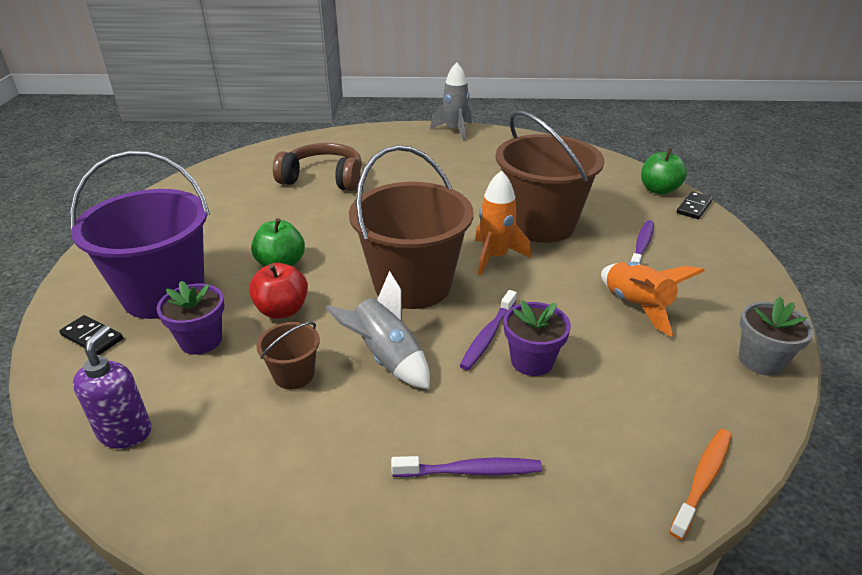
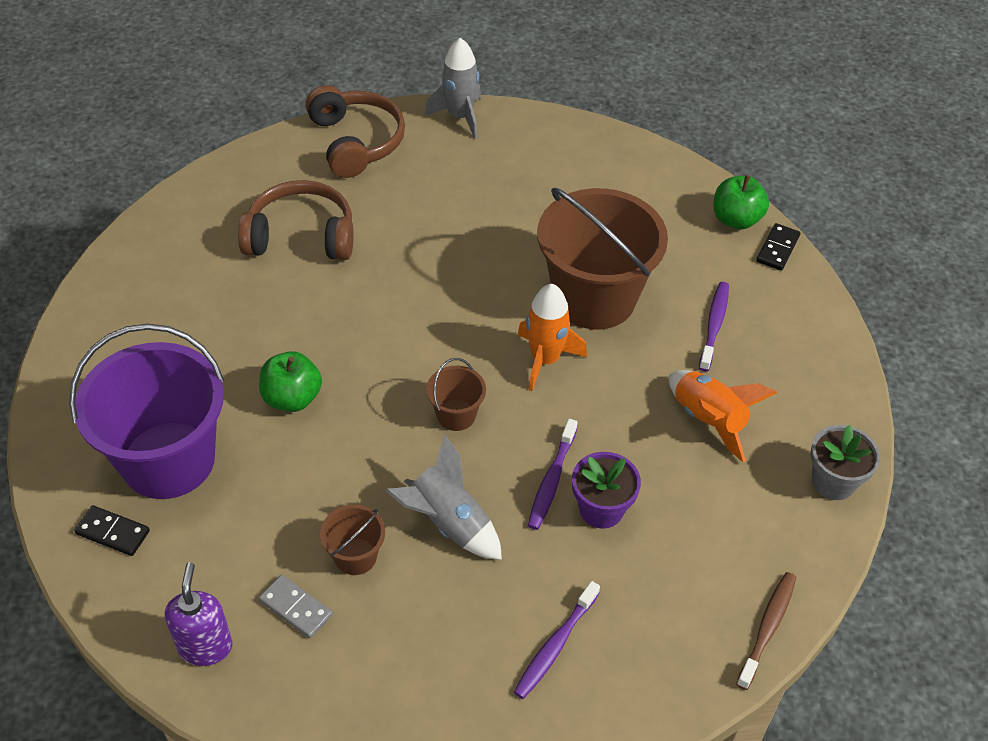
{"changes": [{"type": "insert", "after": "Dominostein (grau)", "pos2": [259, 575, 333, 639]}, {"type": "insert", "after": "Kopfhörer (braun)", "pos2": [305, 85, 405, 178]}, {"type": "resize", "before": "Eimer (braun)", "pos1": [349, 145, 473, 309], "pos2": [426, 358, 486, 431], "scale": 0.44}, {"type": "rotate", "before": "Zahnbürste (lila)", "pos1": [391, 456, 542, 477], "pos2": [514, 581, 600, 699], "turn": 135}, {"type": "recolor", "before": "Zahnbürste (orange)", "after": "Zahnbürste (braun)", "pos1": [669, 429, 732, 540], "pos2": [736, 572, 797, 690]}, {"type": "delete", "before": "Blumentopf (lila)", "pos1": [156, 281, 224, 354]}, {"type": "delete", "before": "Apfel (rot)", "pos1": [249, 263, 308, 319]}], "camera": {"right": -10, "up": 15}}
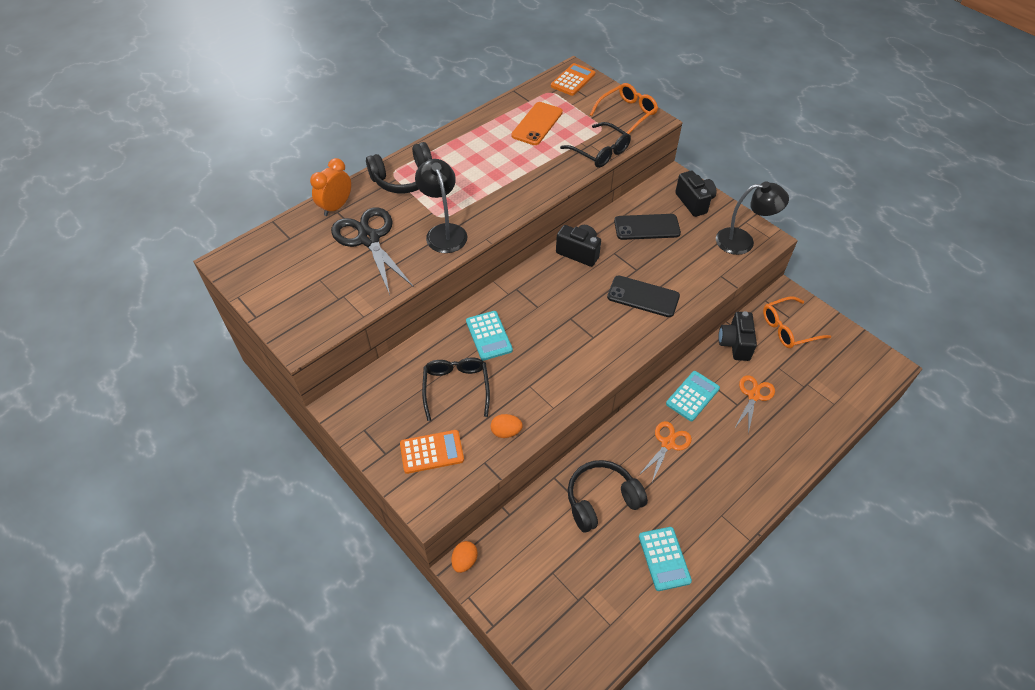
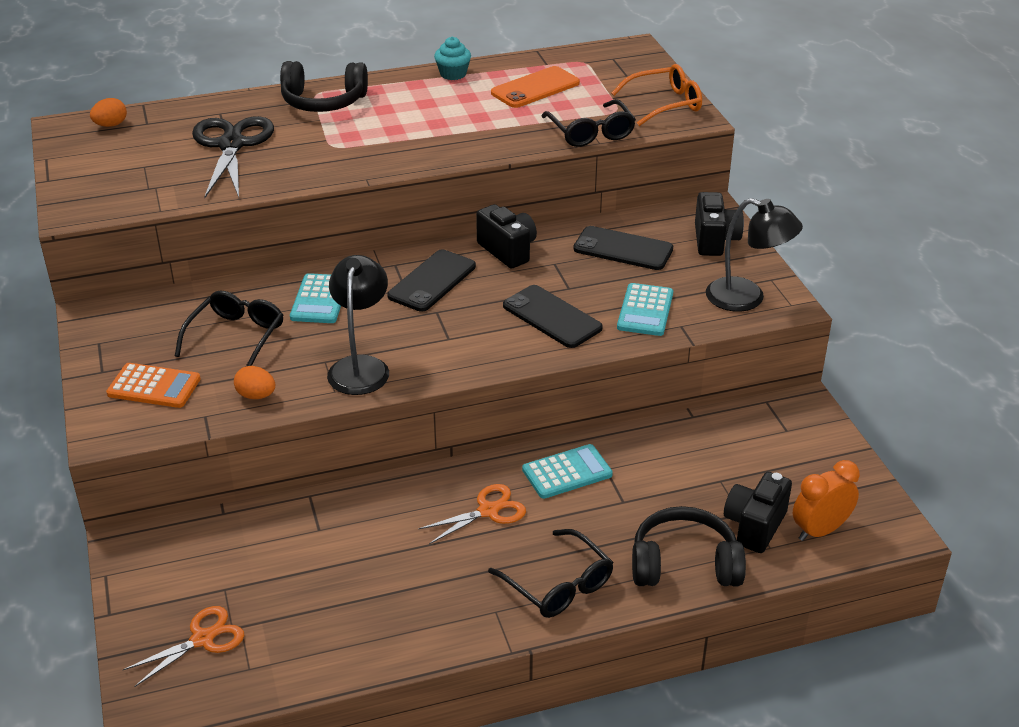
{"changes": [{"type": "move", "before": "Ei (orange)", "pos1": [451, 541, 477, 573], "pos2": [90, 98, 127, 127]}, {"type": "move", "before": "Schere (orange)", "pos1": [734, 375, 775, 434], "pos2": [123, 606, 244, 687]}, {"type": "move", "before": "Lampe (schwarz)", "pos1": [415, 159, 468, 253], "pos2": [327, 255, 389, 395]}, {"type": "insert", "after": "Handy (schwarz)", "pos2": [387, 250, 476, 312]}, {"type": "insert", "after": "Muffin (türkis)", "pos2": [434, 37, 471, 80]}, {"type": "insert", "after": "Brille (schwarz)", "pos2": [488, 529, 614, 618]}, {"type": "move", "before": "Taschenrechner (türkis)", "pos1": [639, 527, 692, 591], "pos2": [617, 283, 673, 336]}, {"type": "move", "before": "Kopfhörer (schwarz)", "pos1": [568, 460, 648, 532], "pos2": [632, 506, 746, 587]}, {"type": "move", "before": "Kamera (schwarz)", "pos1": [719, 311, 757, 361], "pos2": [724, 472, 792, 553]}, {"type": "move", "before": "Wecker (orange)", "pos1": [310, 158, 351, 216], "pos2": [793, 460, 860, 541]}, {"type": "delete", "before": "Taschenrechner (orange)", "pos1": [551, 63, 595, 96]}, {"type": "delete", "before": "Brille (orange)", "pos1": [763, 296, 831, 348]}], "camera": {"right": 25, "up": -15}}
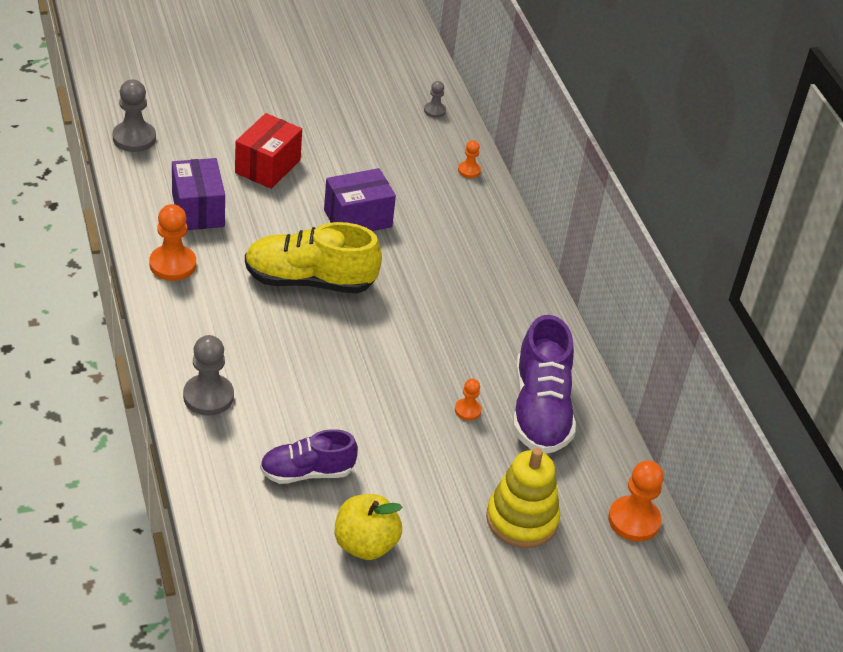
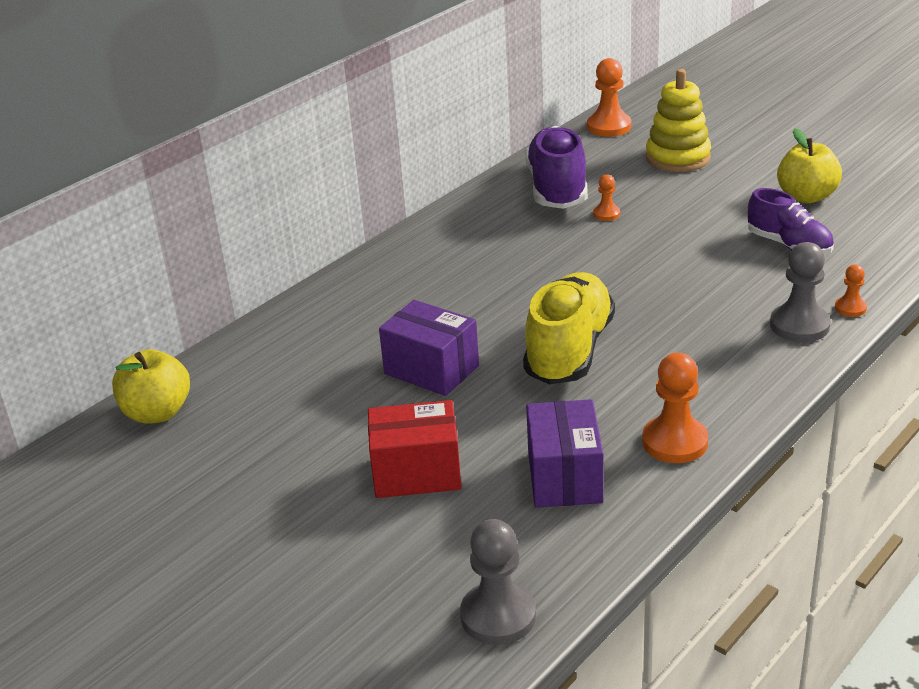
{"changes": [{"type": "replace", "before": "Bauer (grau)", "after": "Apfel (gelb)", "pos1": [424, 81, 446, 118], "pos2": [112, 349, 190, 424]}, {"type": "rotate", "before": "Schuh (gelb)", "pos1": [245, 222, 382, 294], "pos2": [523, 272, 615, 384], "turn": -135}, {"type": "rotate", "before": "Schuh (lila)", "pos1": [513, 315, 576, 454], "pos2": [525, 126, 588, 209], "turn": -60}, {"type": "rotate", "before": "Schachtel (lila)", "pos1": [172, 158, 225, 230], "pos2": [526, 399, 603, 508], "turn": -45}, {"type": "move", "before": "Bauer (orange)", "pos1": [458, 140, 481, 178], "pos2": [835, 264, 867, 317]}], "camera": {"right": -115, "up": -10}}
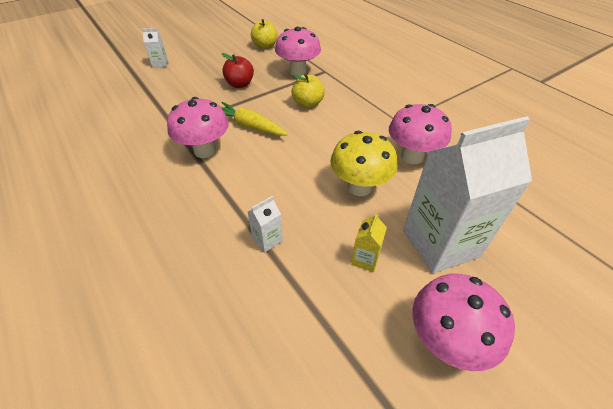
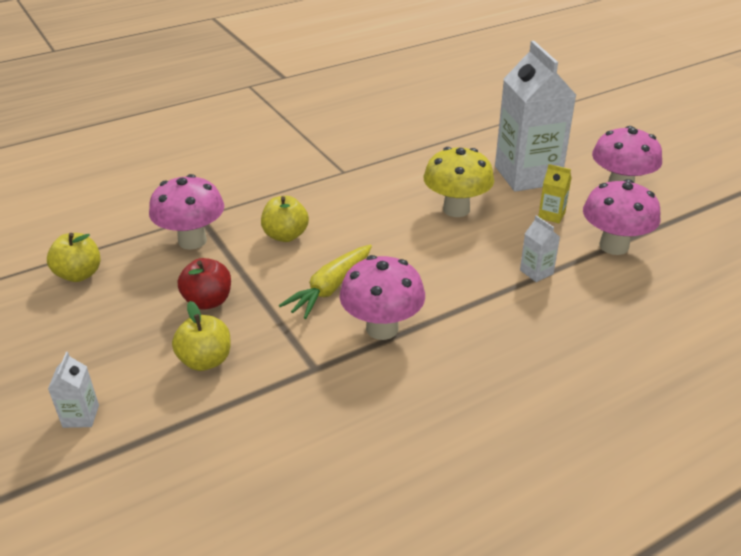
{"changes": [{"type": "insert", "after": "Apfel (gelb)", "pos2": [172, 301, 230, 371]}, {"type": "move", "before": "Pilz (rosa)", "pos1": [389, 104, 452, 164], "pos2": [583, 179, 661, 255]}], "camera": {"right": -85, "up": -10}}
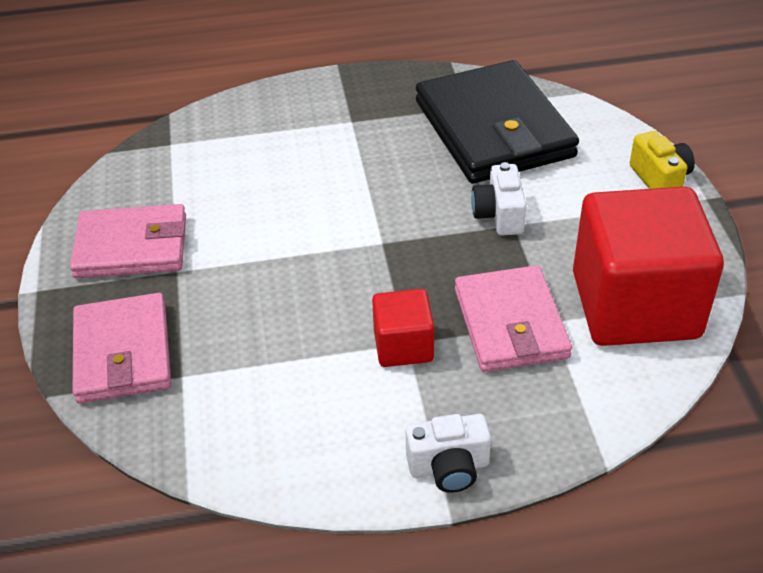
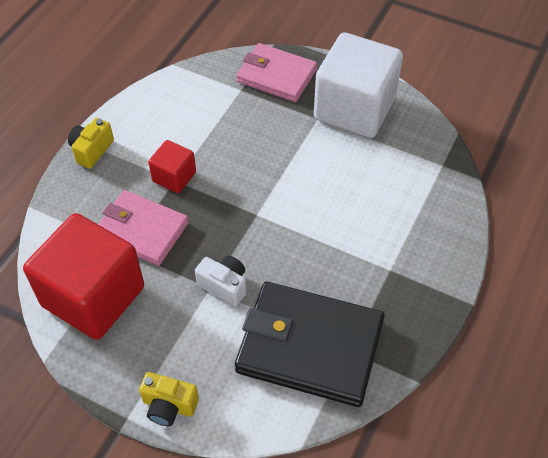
{"changes": [{"type": "recolor", "before": "Kamera (weiß)", "after": "Kamera (gelb)", "pos1": [406, 414, 491, 493], "pos2": [68, 118, 114, 169]}, {"type": "replace", "before": "Geldbörse (rosa)", "after": "Kubus (weiß)", "pos1": [70, 204, 186, 278], "pos2": [314, 32, 403, 138]}], "camera": {"right": 125, "up": 10}}
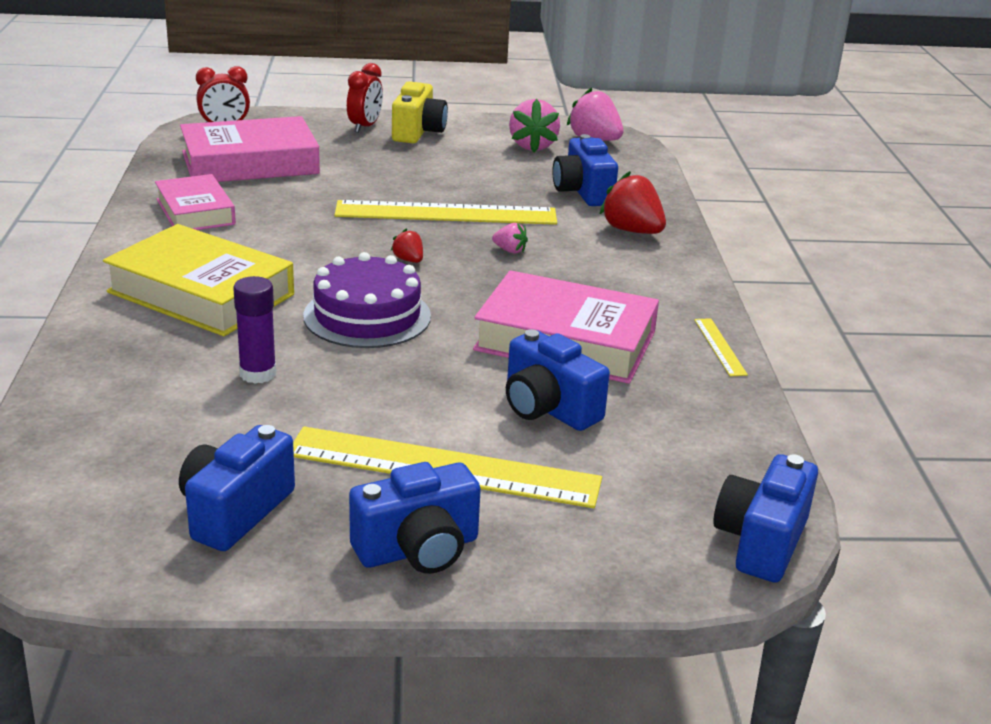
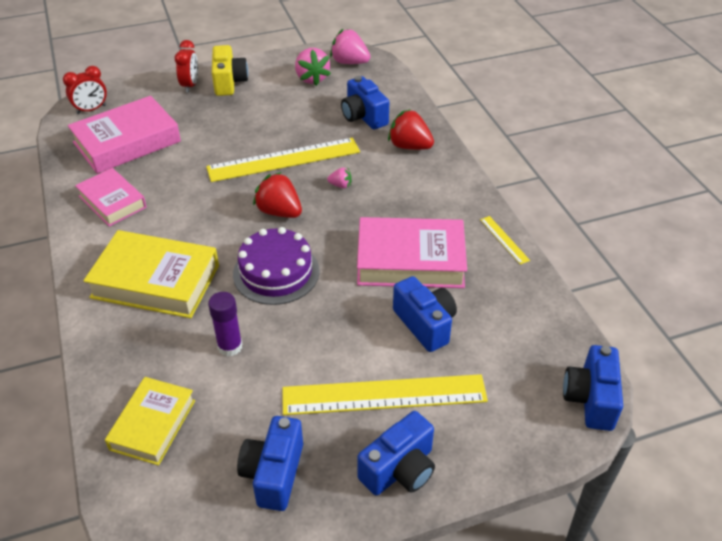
{"changes": [{"type": "insert", "after": "Buch (gelb)", "pos2": [105, 377, 195, 465]}, {"type": "resize", "before": "Erdbeere (rot)", "pos1": [391, 229, 423, 263], "pos2": [253, 172, 302, 218], "scale": 1.98}, {"type": "rotate", "before": "Kamera (blau)", "pos1": [506, 329, 610, 431], "pos2": [393, 276, 457, 352], "turn": -150}], "camera": {"right": -15, "up": 15}}
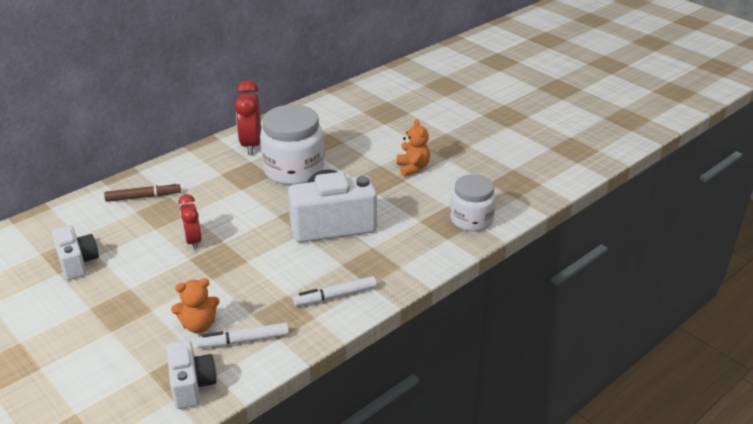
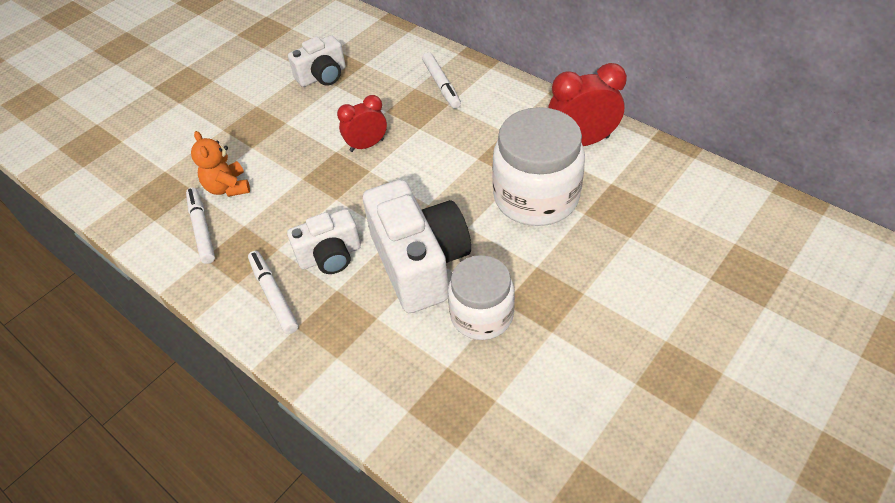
{"changes": [{"type": "move", "before": "Kamera (weiß)", "pos1": [167, 340, 217, 409], "pos2": [287, 209, 361, 274]}, {"type": "recolor", "before": "Filzstift (braun)", "after": "Filzstift (weiß)", "pos1": [104, 182, 181, 202], "pos2": [422, 52, 461, 109]}, {"type": "move", "before": "Einmachglas (weiß)", "pos1": [450, 174, 496, 231], "pos2": [448, 255, 515, 340]}, {"type": "delete", "before": "Teddybär (orange)", "pos1": [397, 119, 430, 177]}], "camera": {"right": 85, "up": 15}}
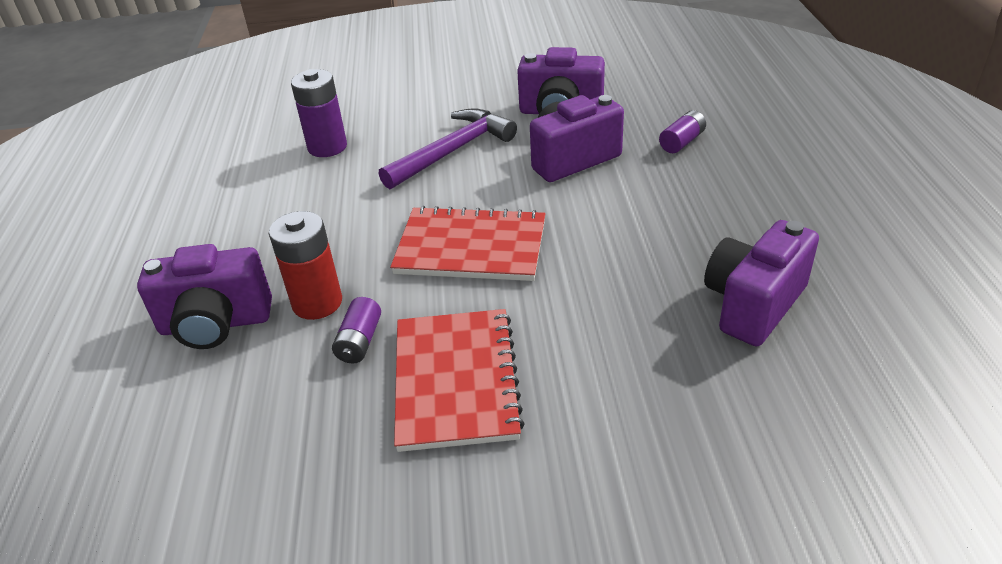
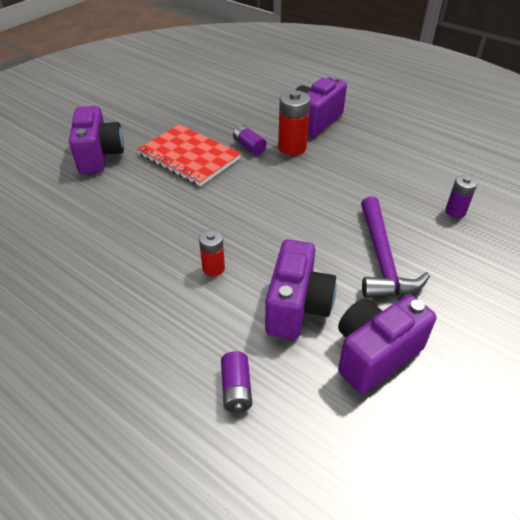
{"changes": [{"type": "move", "before": "Kamera (lila)", "pos1": [704, 220, 819, 346], "pos2": [69, 106, 124, 174]}, {"type": "insert", "after": "Batterie (rot)", "pos2": [199, 230, 225, 276]}, {"type": "resize", "before": "Batterie (lila)", "pos1": [291, 69, 347, 157], "pos2": [445, 175, 477, 218], "scale": 0.61}, {"type": "delete", "before": "Notizbuch (rot)", "pos1": [390, 206, 546, 281]}], "camera": {"right": 130, "up": 5}}
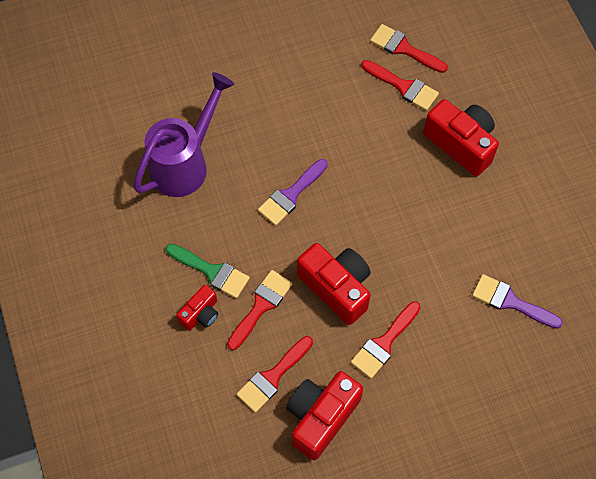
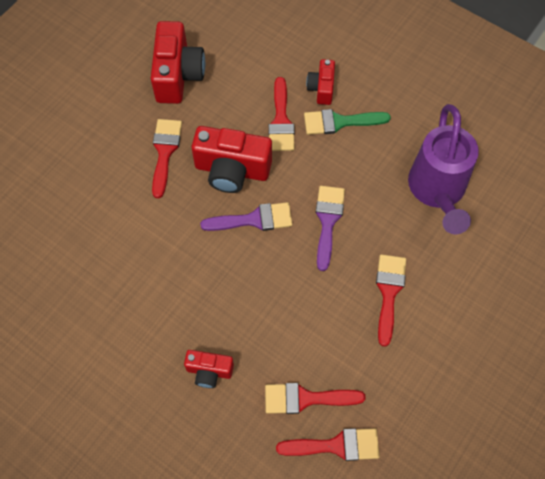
{"changes": [{"type": "resize", "before": "Kamera (rot)", "pos1": [423, 99, 499, 177], "pos2": [184, 350, 234, 388], "scale": 0.55}, {"type": "move", "before": "Pinsel (lila)", "pos1": [472, 274, 563, 329], "pos2": [200, 202, 293, 231]}, {"type": "move", "before": "Pinsel (rot)", "pos1": [236, 336, 313, 413], "pos2": [376, 254, 406, 347]}], "camera": {"right": 145, "up": 0}}
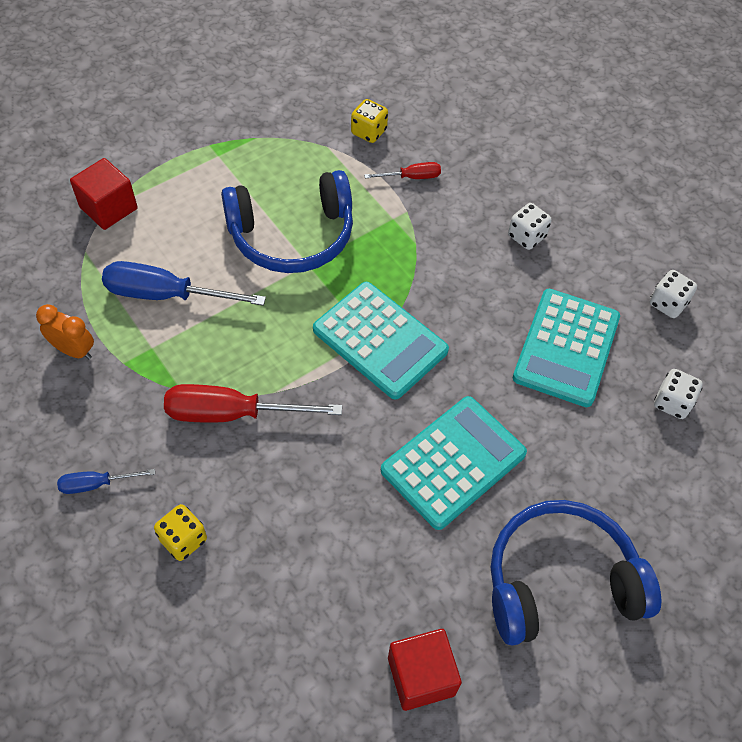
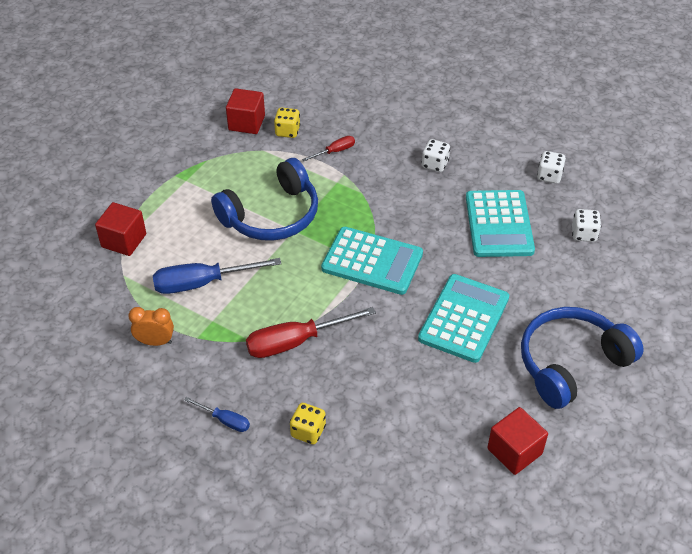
{"changes": [{"type": "rotate", "before": "Schraubenzieher (blau)", "pos1": [57, 469, 155, 494], "pos2": [184, 397, 250, 432], "turn": -120}, {"type": "insert", "after": "Kubus (rot)", "pos2": [226, 88, 265, 134]}], "camera": {"right": -20, "up": -10}}
